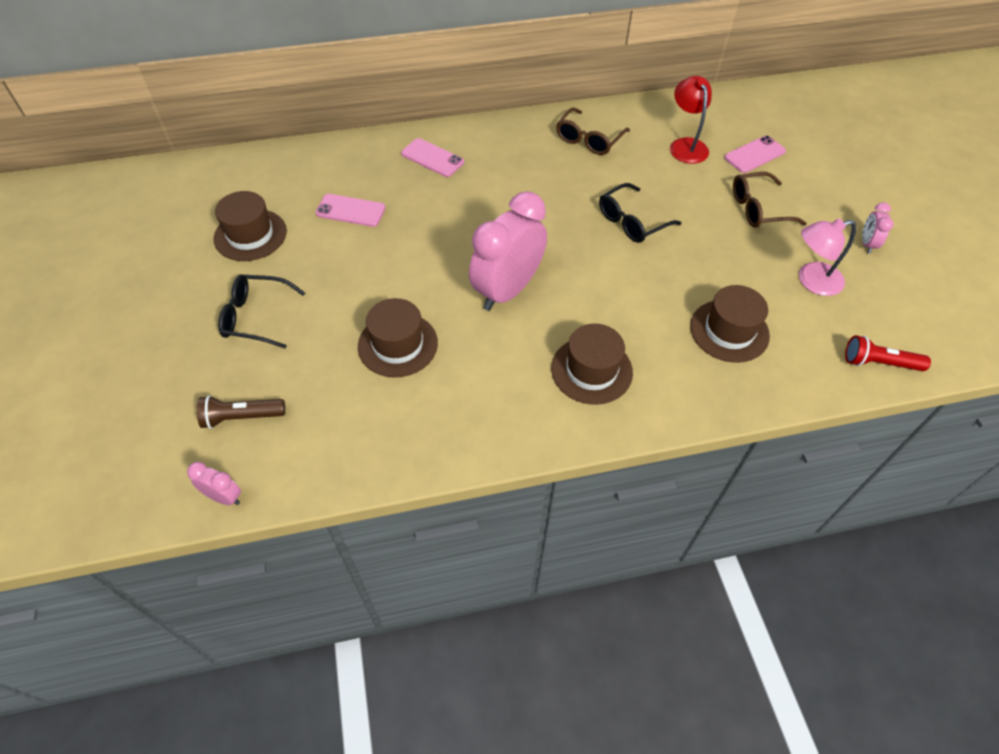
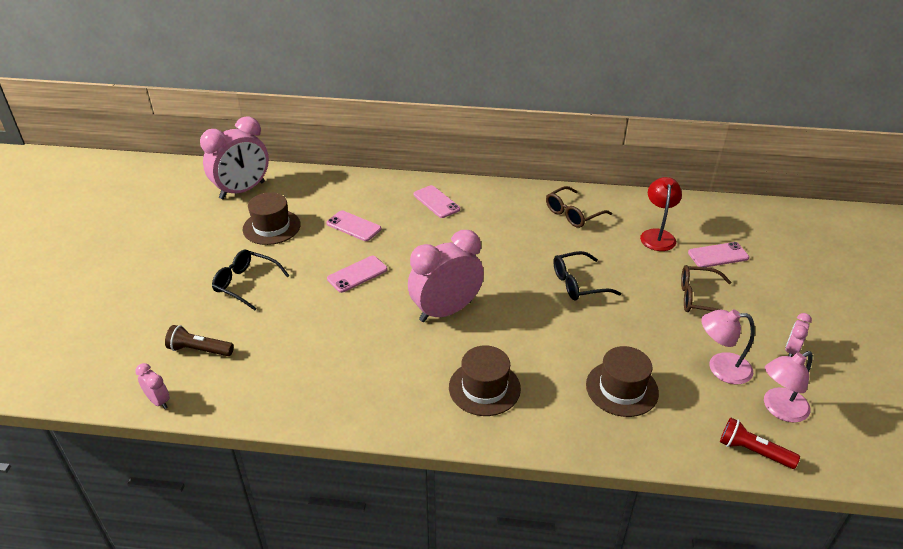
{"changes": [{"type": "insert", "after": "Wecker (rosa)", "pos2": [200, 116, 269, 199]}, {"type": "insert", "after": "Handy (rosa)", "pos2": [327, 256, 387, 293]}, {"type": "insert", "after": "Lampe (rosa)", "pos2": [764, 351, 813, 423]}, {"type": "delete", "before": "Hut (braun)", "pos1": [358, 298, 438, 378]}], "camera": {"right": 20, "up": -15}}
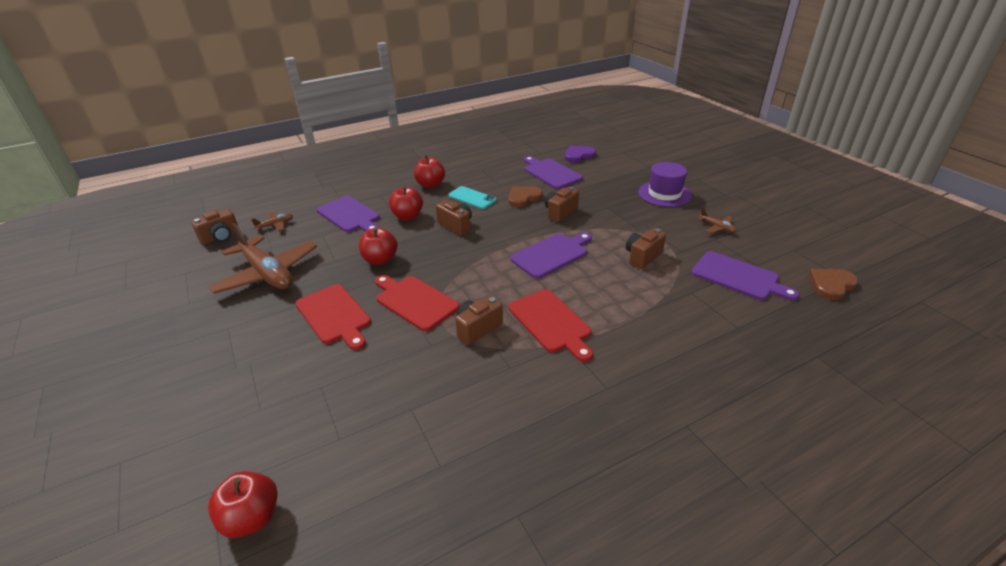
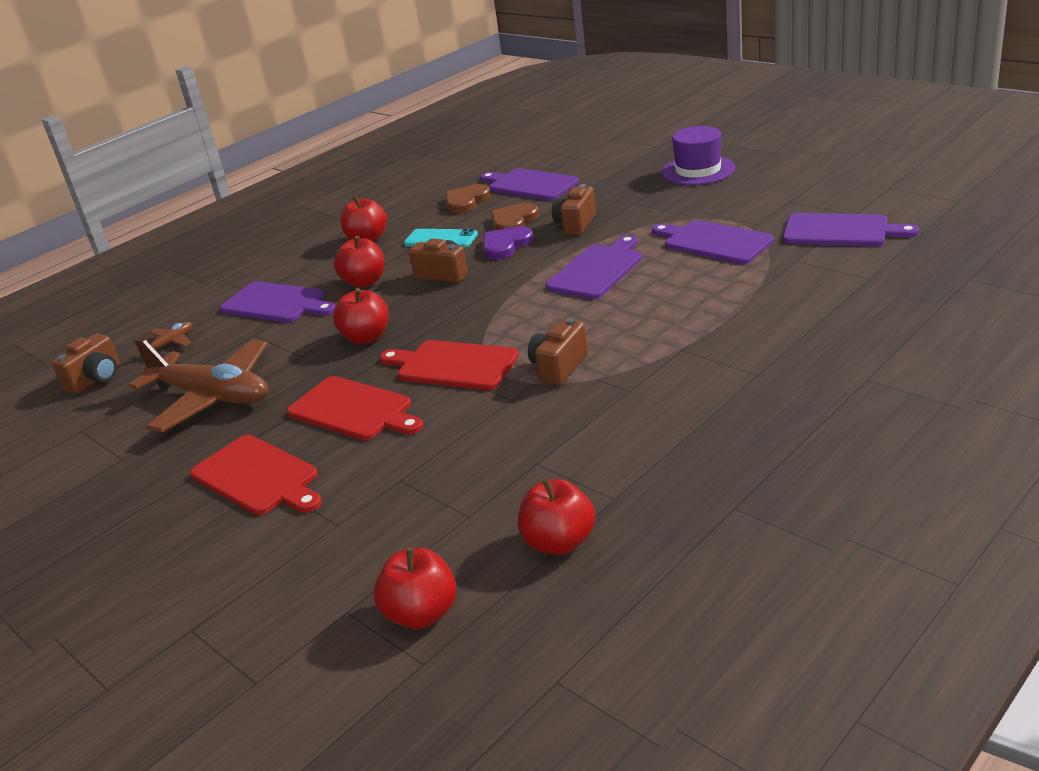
{"changes": [{"type": "move", "before": "Schneidebrett (rot)", "pos1": [508, 289, 593, 362], "pos2": [190, 435, 322, 515]}, {"type": "move", "before": "Herz (braun)", "pos1": [809, 269, 858, 300], "pos2": [445, 184, 491, 213]}, {"type": "move", "before": "Herz (lila)", "pos1": [565, 146, 596, 163], "pos2": [483, 226, 533, 259]}, {"type": "insert", "after": "Apfel (rot)", "pos2": [518, 479, 595, 555]}, {"type": "replace", "before": "Kamera (braun)", "after": "Schneidebrett (lila)", "pos1": [626, 228, 666, 269], "pos2": [652, 220, 774, 264]}, {"type": "delete", "before": "Flugzeug (braun)", "pos1": [698, 208, 737, 233]}], "camera": {"right": -15, "up": -5}}
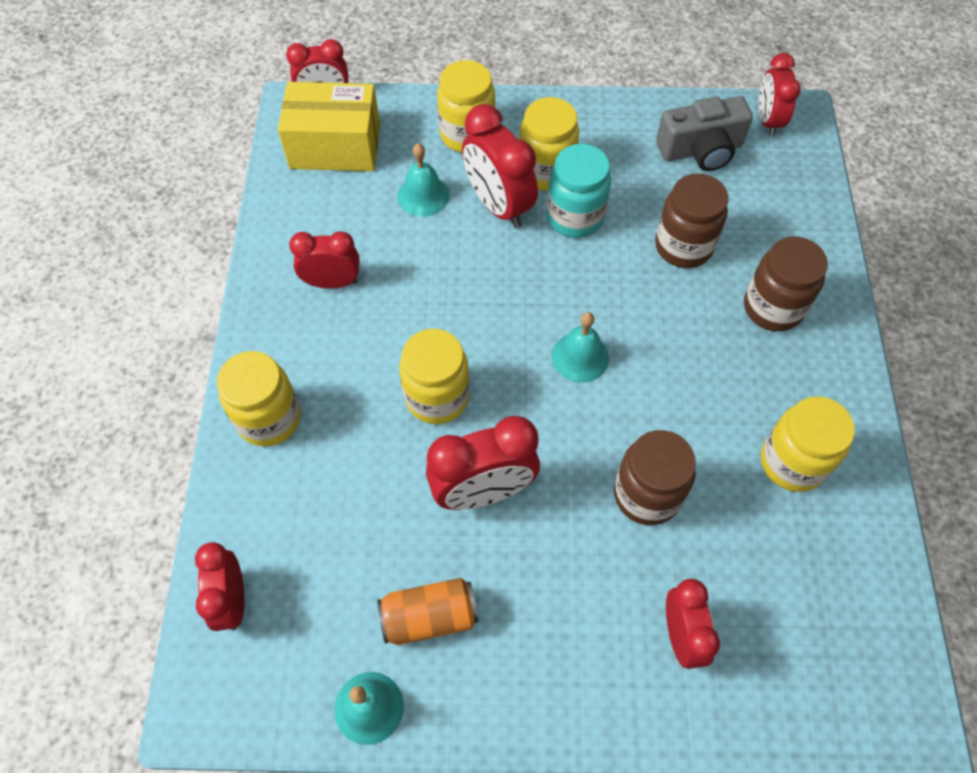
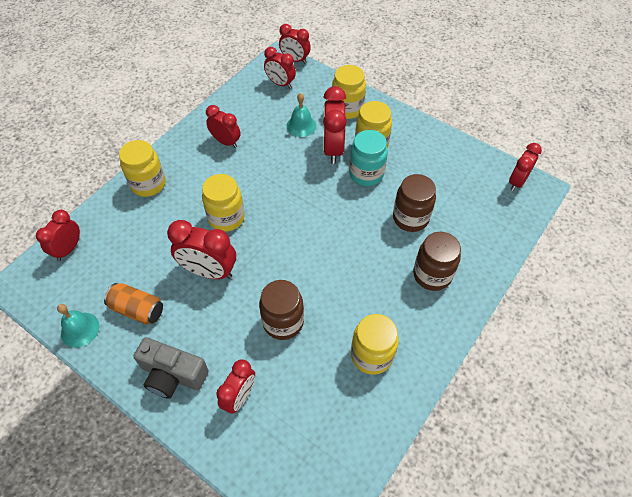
{"changes": [{"type": "move", "before": "Kamera (grau)", "pos1": [656, 96, 753, 171], "pos2": [133, 337, 209, 399]}, {"type": "replace", "before": "Schachtel (gelb)", "after": "Wecker (rot)", "pos1": [278, 82, 380, 171], "pos2": [264, 47, 296, 88]}, {"type": "delete", "before": "Glocke (türkis)", "pos1": [552, 312, 609, 383]}], "camera": {"right": 35, "up": -5}}
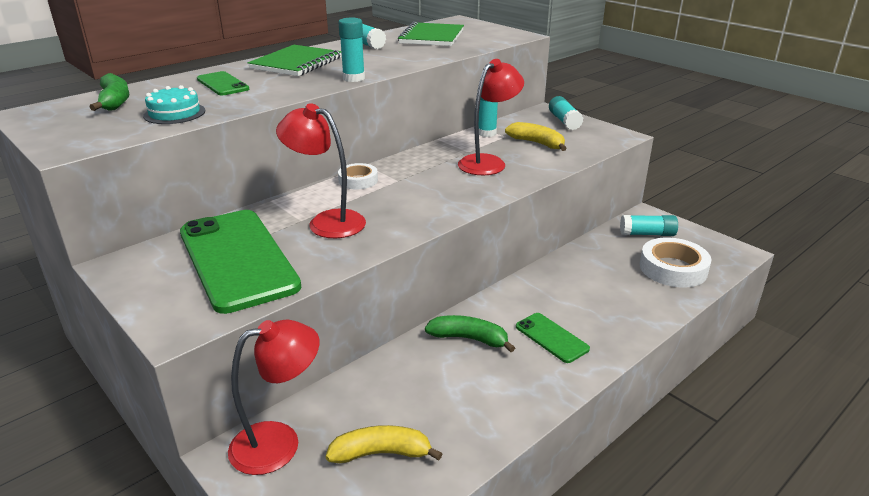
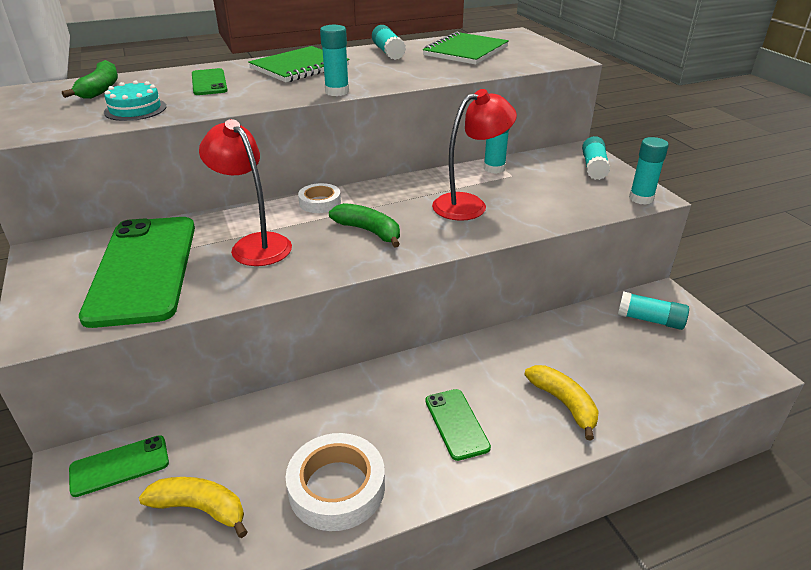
{"changes": [{"type": "replace", "before": "Lampe (rot)", "after": "Handy (grün)", "pos1": [228, 320, 320, 475], "pos2": [69, 435, 169, 497]}, {"type": "move", "before": "Klebeband (weiß)", "pos1": [640, 238, 711, 287], "pos2": [286, 433, 385, 531]}, {"type": "move", "before": "Banane (grün)", "pos1": [425, 315, 515, 352], "pos2": [329, 203, 400, 248]}, {"type": "move", "before": "Banane (gelb)", "pos1": [505, 122, 567, 151], "pos2": [524, 365, 599, 440]}, {"type": "insert", "after": "Klebestift (türkis)", "pos2": [629, 137, 669, 205]}], "camera": {"right": 20, "up": 5}}
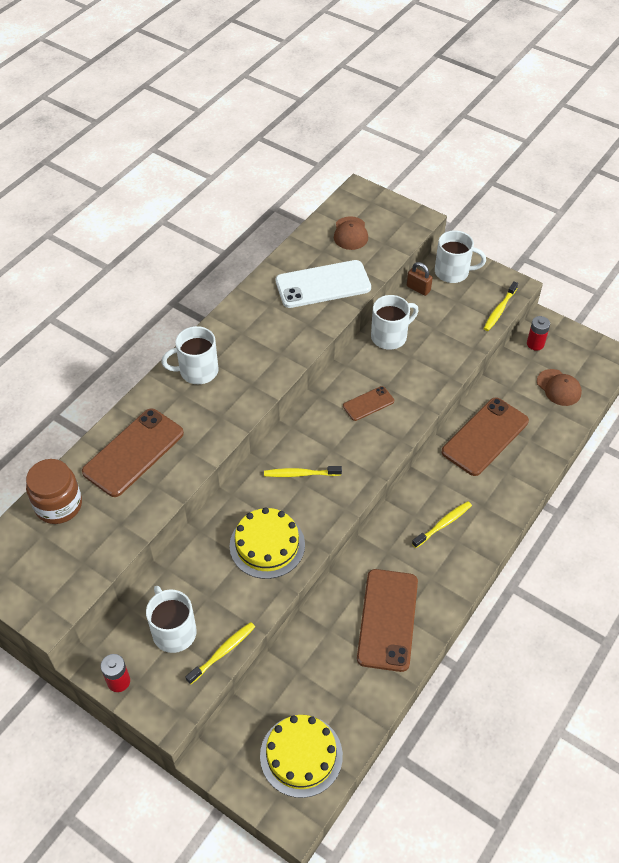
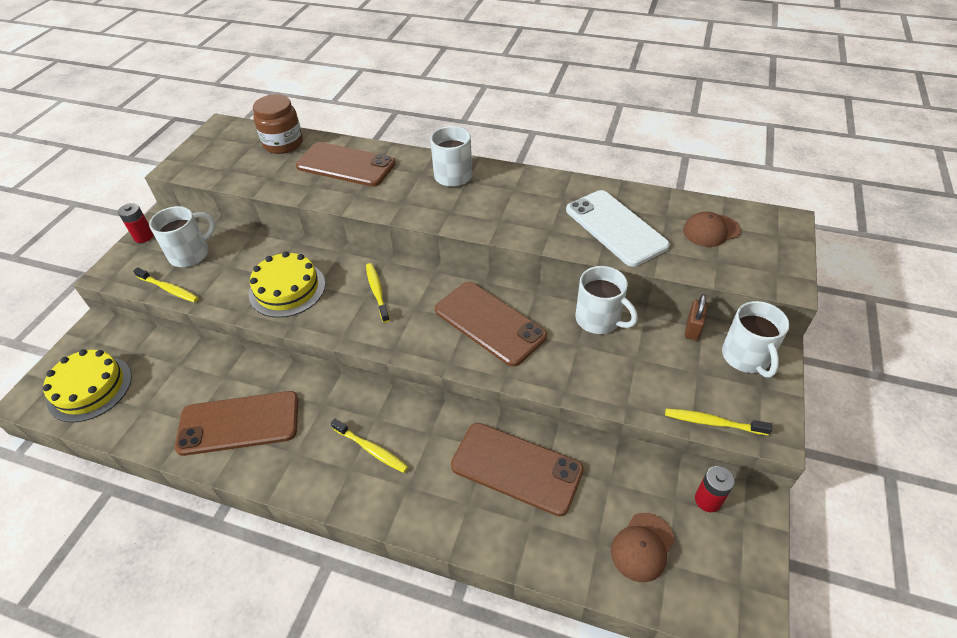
{"changes": [{"type": "resize", "before": "Handy (braun)", "pos1": [343, 386, 394, 421], "pos2": [435, 282, 547, 367], "scale": 1.94}], "camera": {"right": 75, "up": -5}}
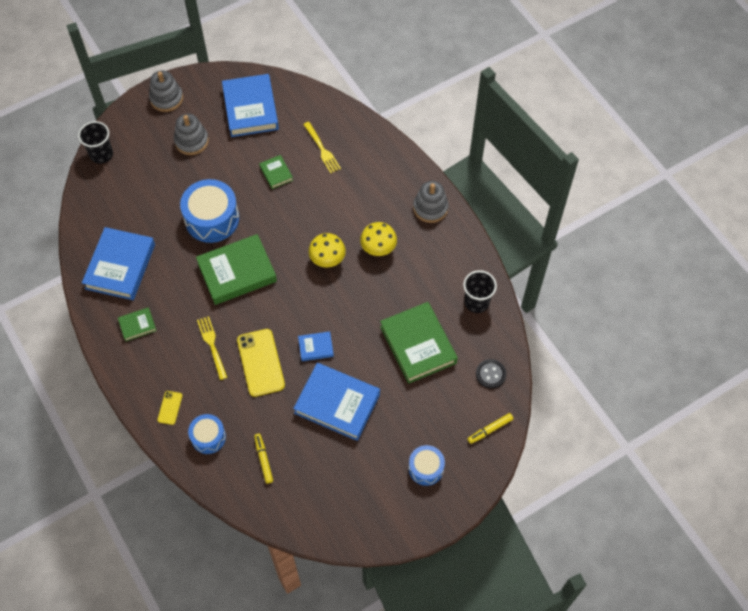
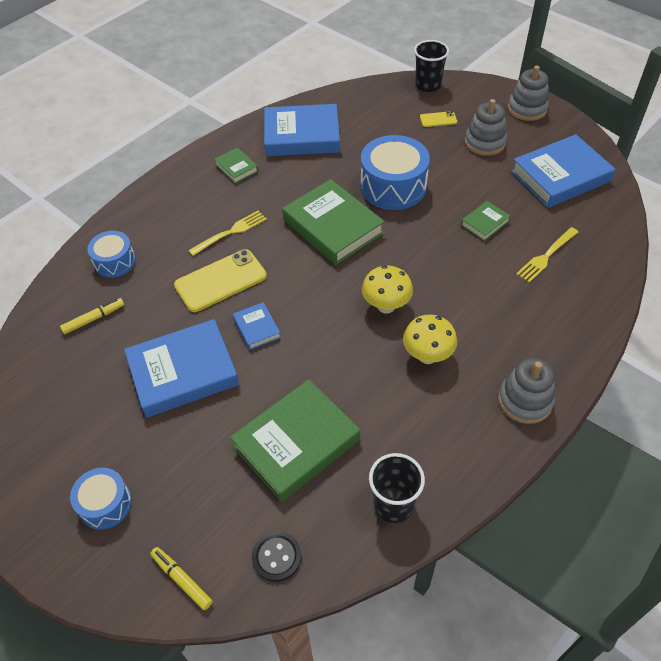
{"changes": [{"type": "rotate", "before": "Buch (blau)", "pos1": [293, 363, 380, 441], "pos2": [124, 319, 239, 418], "turn": 60}, {"type": "move", "before": "Handy (gelb)", "pos1": [157, 391, 183, 425], "pos2": [420, 111, 457, 127]}], "camera": {"right": 75, "up": -10}}
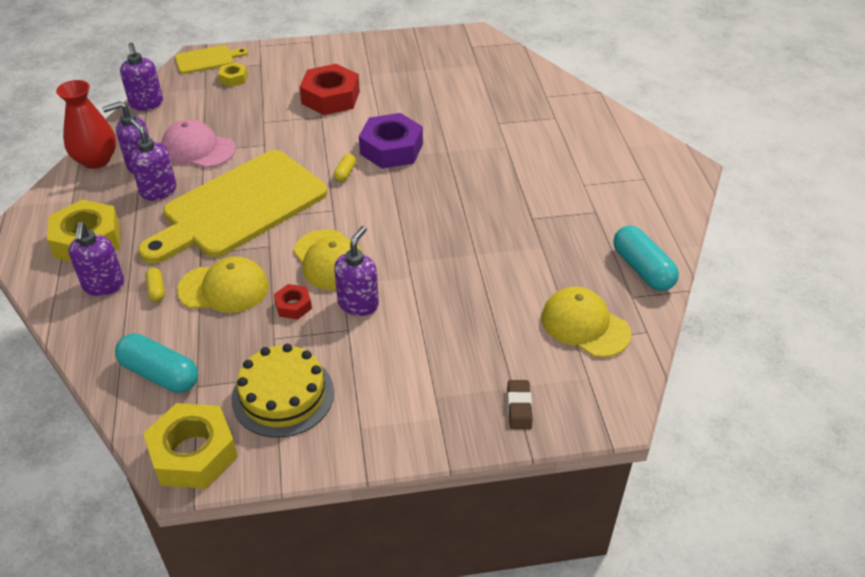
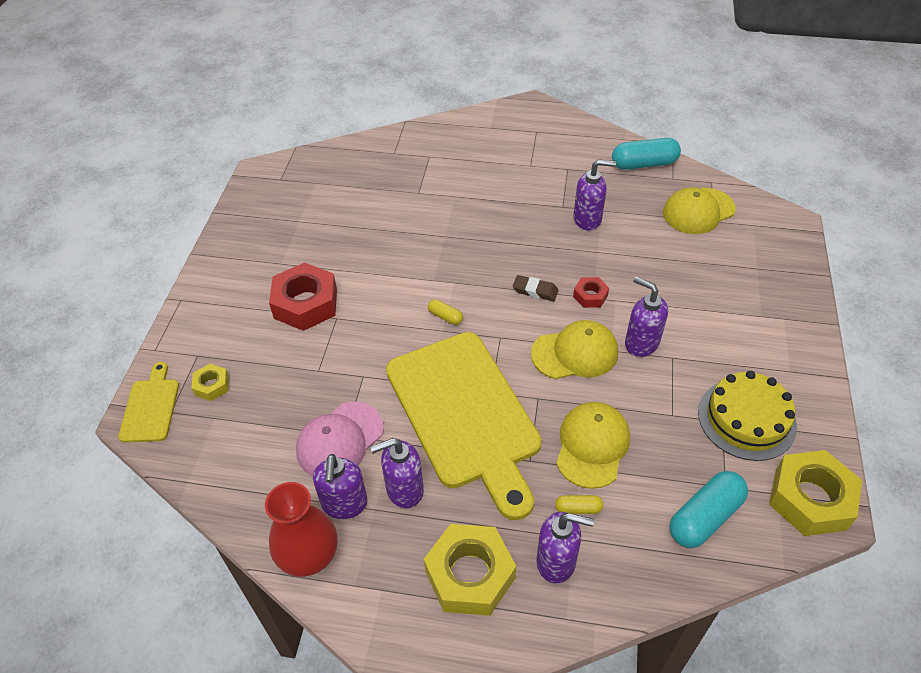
{"changes": [{"type": "move", "before": "Radiergummi (braun)", "pos1": [507, 380, 532, 429], "pos2": [513, 275, 559, 301]}, {"type": "move", "before": "Seifenspender (lila)", "pos1": [120, 42, 163, 111], "pos2": [573, 159, 616, 231]}, {"type": "move", "before": "Sechskantmutter (rot)", "pos1": [274, 284, 312, 319], "pos2": [573, 277, 609, 308]}, {"type": "delete", "before": "Sechskantmutter (lila)", "pos1": [359, 113, 423, 169]}], "camera": {"right": -70, "up": 5}}
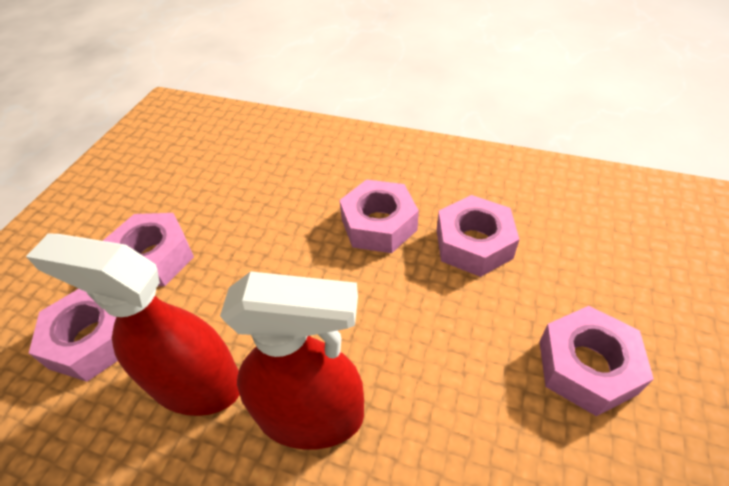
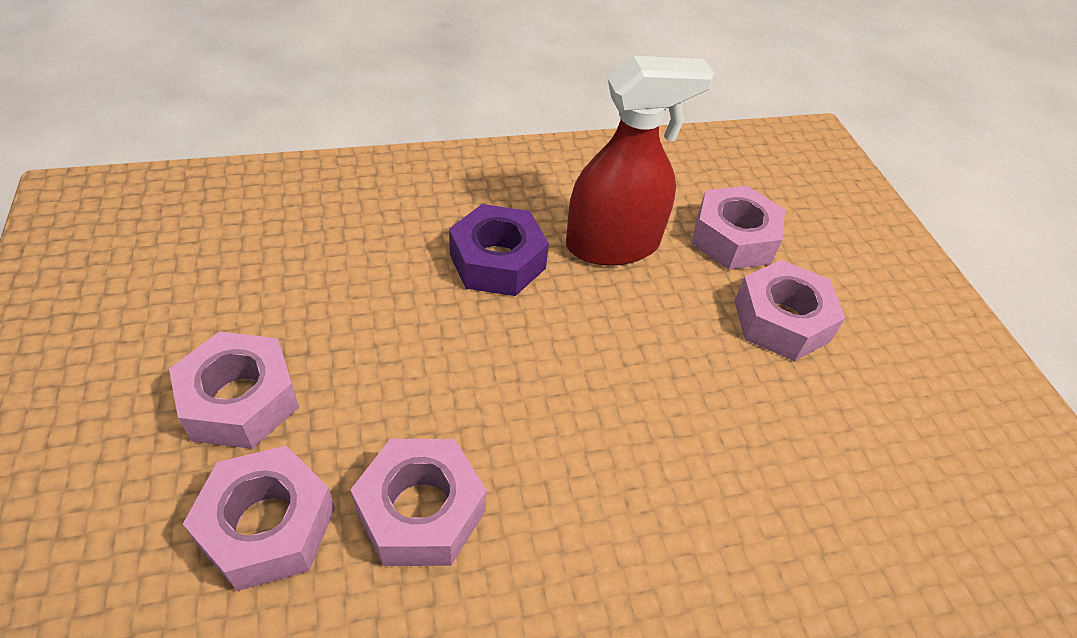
{"changes": [{"type": "move", "before": "Sechskantmutter (rosa)", "pos1": [339, 179, 419, 253], "pos2": [183, 446, 335, 591]}, {"type": "replace", "before": "Sprühflasche (rot)", "after": "Sechskantmutter (lila)", "pos1": [220, 271, 364, 450], "pos2": [449, 204, 549, 296]}], "camera": {"right": 140, "up": 0}}
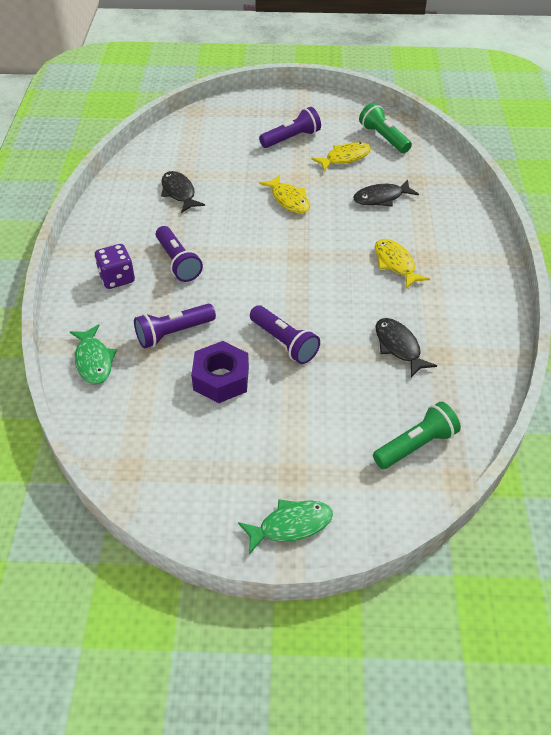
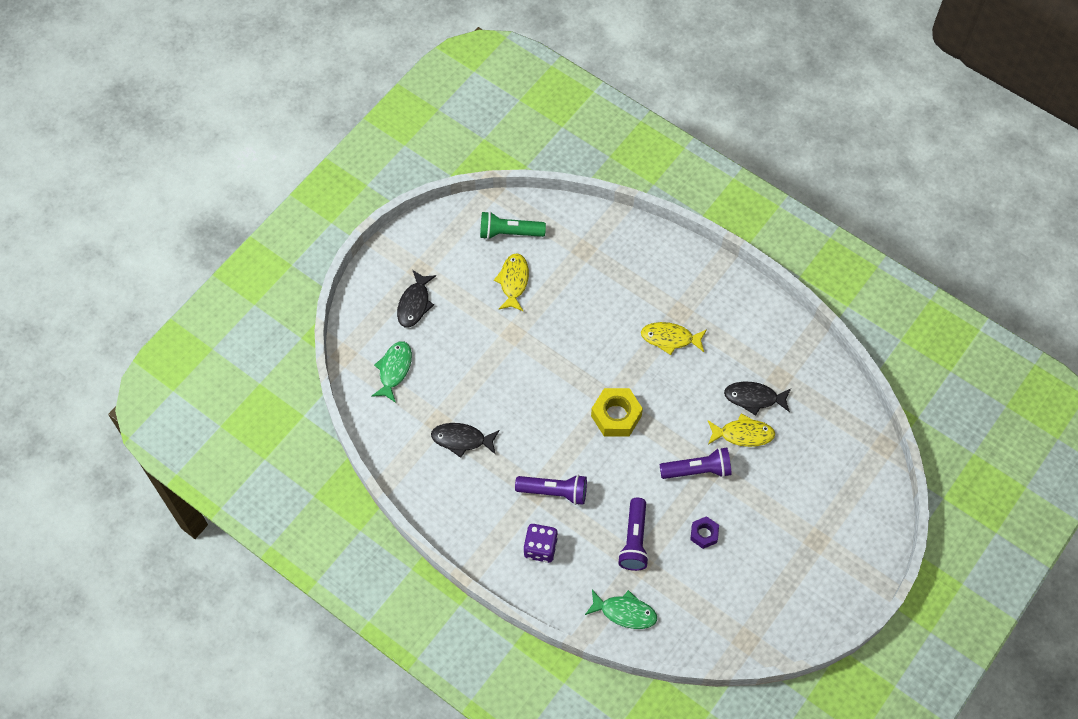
{"changes": [{"type": "move", "before": "Fisch (grün)", "pos1": [238, 499, 333, 555], "pos2": [371, 341, 412, 403]}, {"type": "move", "before": "Fisch (schwarz)", "pos1": [353, 180, 419, 207], "pos2": [397, 270, 436, 327]}, {"type": "insert", "after": "Sechskantmutter (gelb)", "pos2": [591, 388, 643, 437]}, {"type": "resize", "before": "Sechskantmutter (lila)", "pos1": [191, 341, 249, 403], "pos2": [690, 516, 719, 549], "scale": 0.58}, {"type": "move", "before": "Fisch (gelb)", "pos1": [259, 174, 310, 213], "pos2": [708, 414, 775, 447]}, {"type": "delete", "before": "Taschenlampe (lila)", "pos1": [259, 107, 321, 148]}, {"type": "delete", "before": "Taschenlampe (grün)", "pos1": [373, 402, 461, 469]}], "camera": {"right": -55, "up": 15}}
